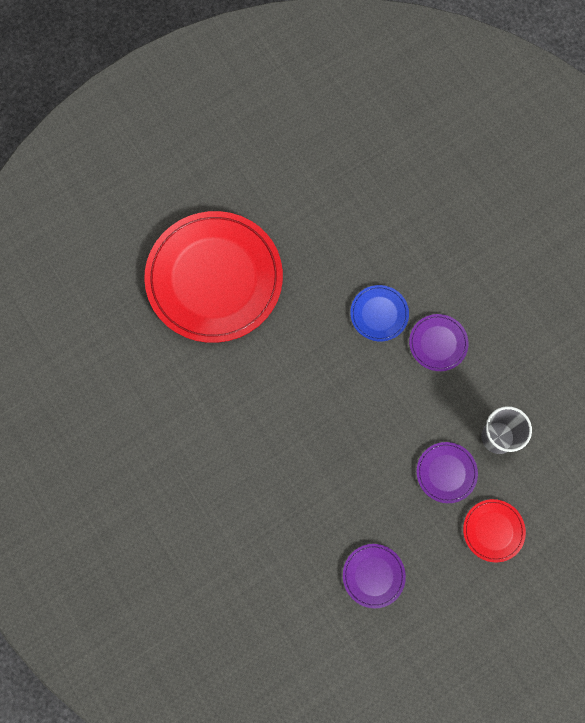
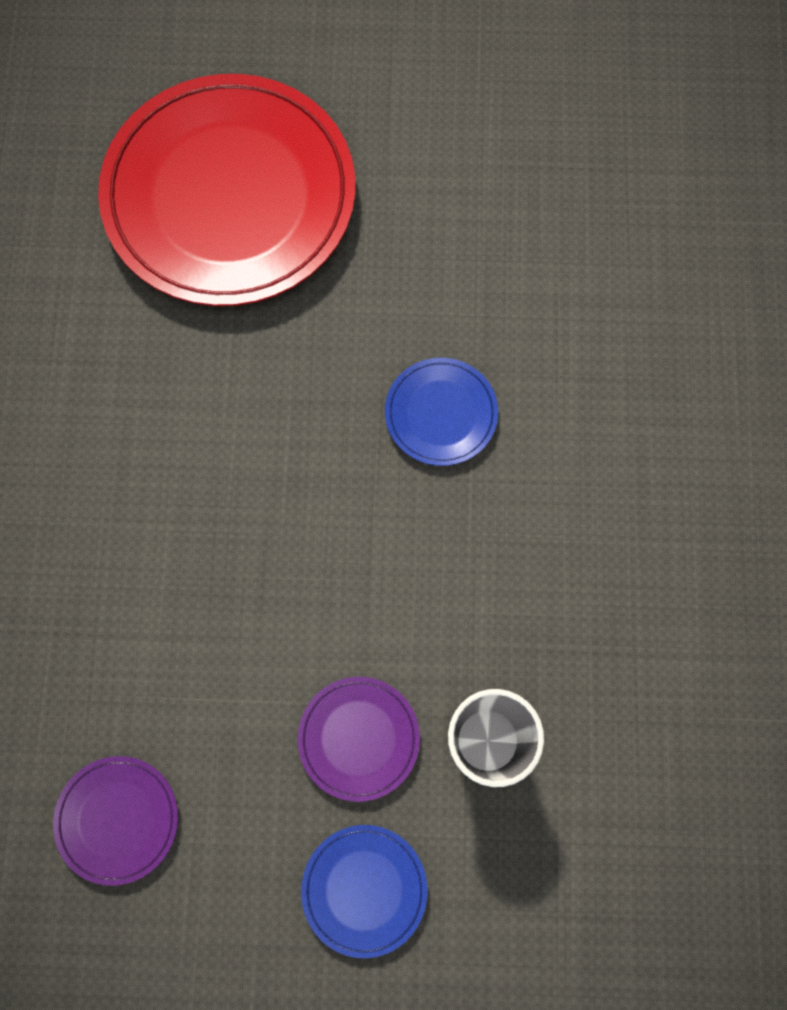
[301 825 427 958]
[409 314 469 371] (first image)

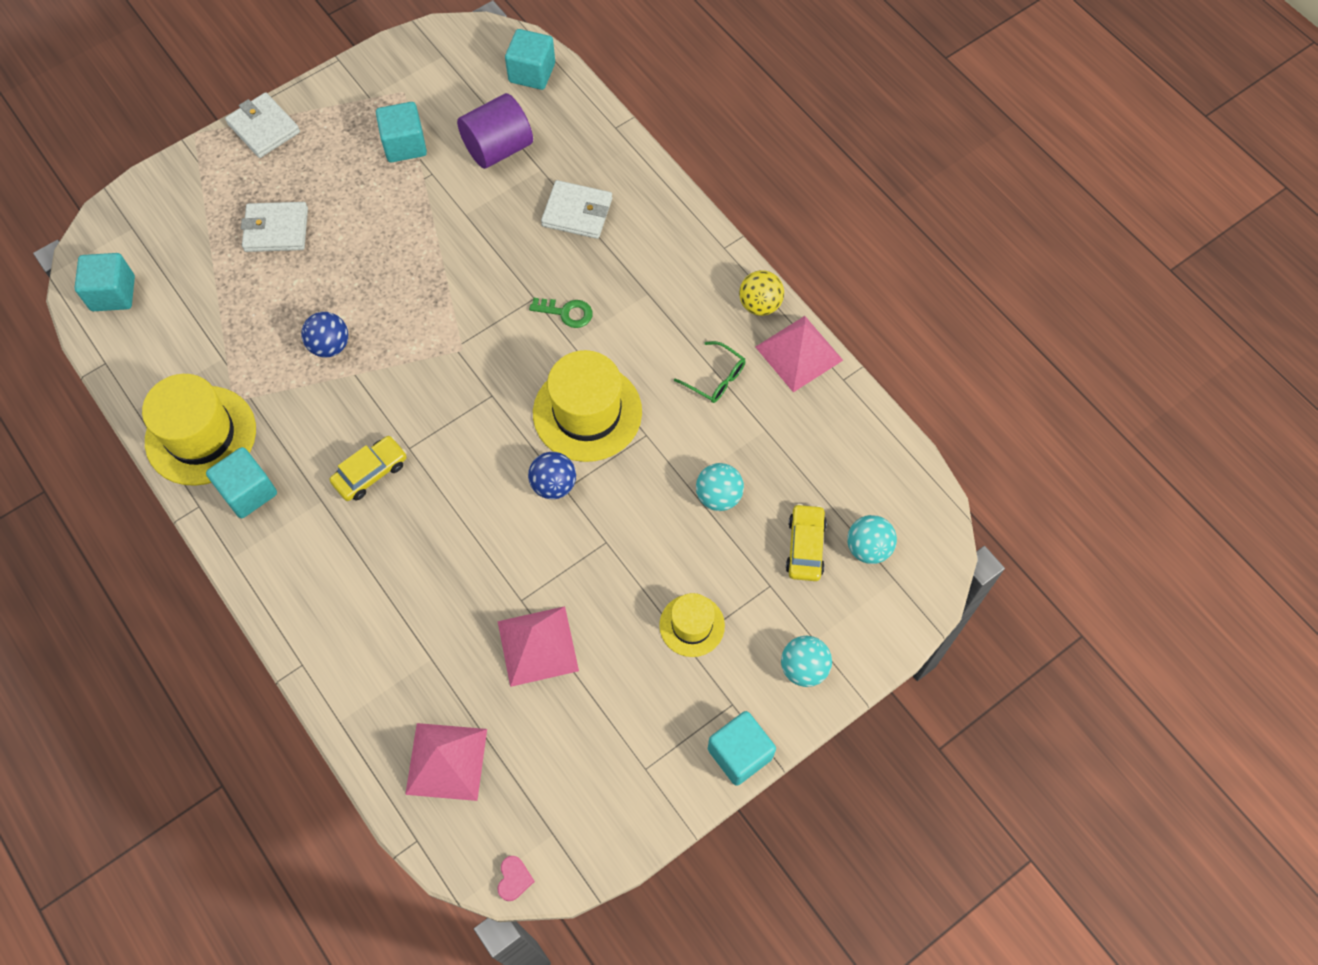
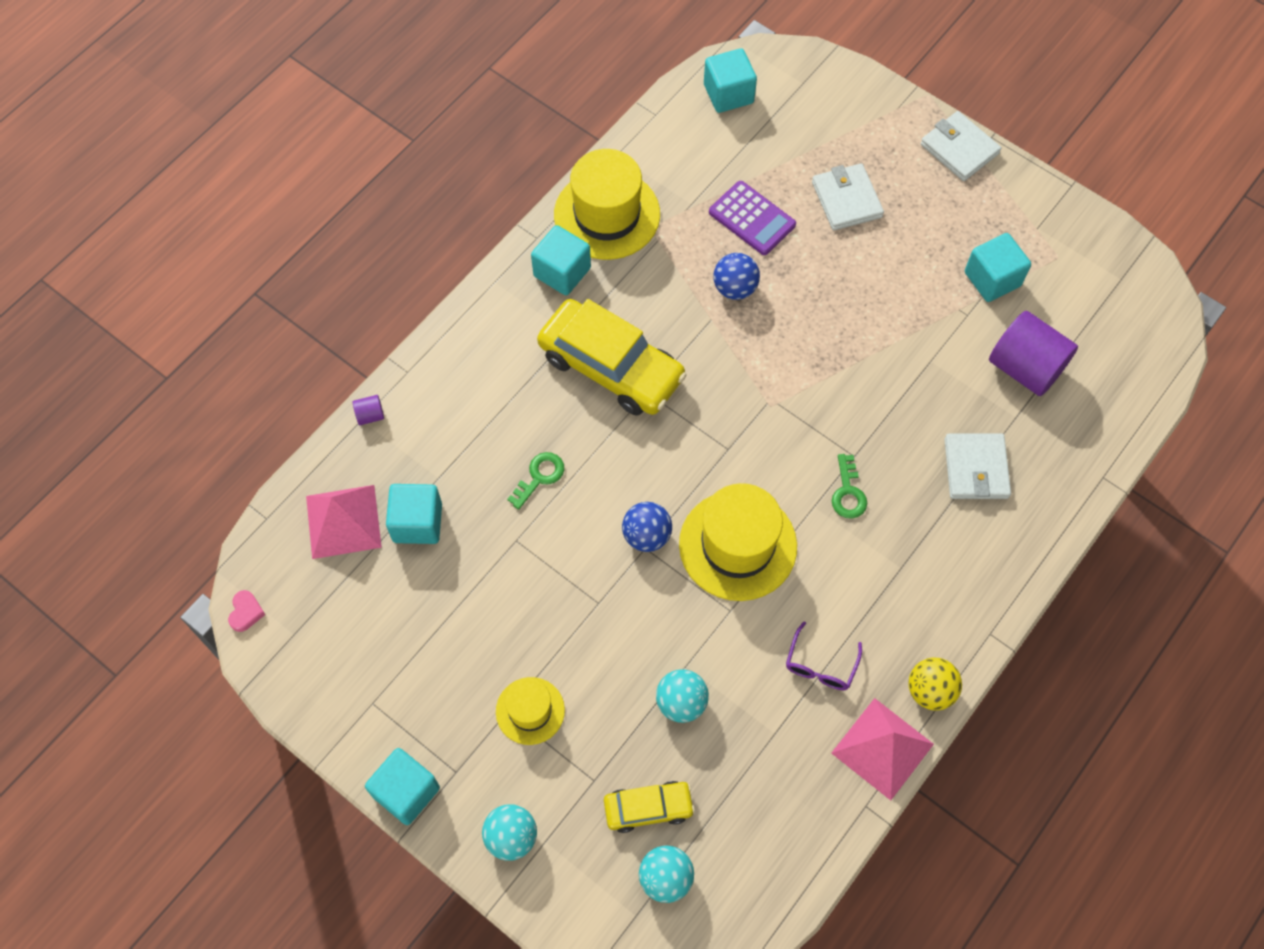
[228 590 265 632]
[352 395 384 425]
[386 484 442 544]
[507 452 565 510]
[537 299 687 416]
[709 181 796 255]
[786 621 862 690]
[921 111 1001 181]
[498 606 579 687] (first image)

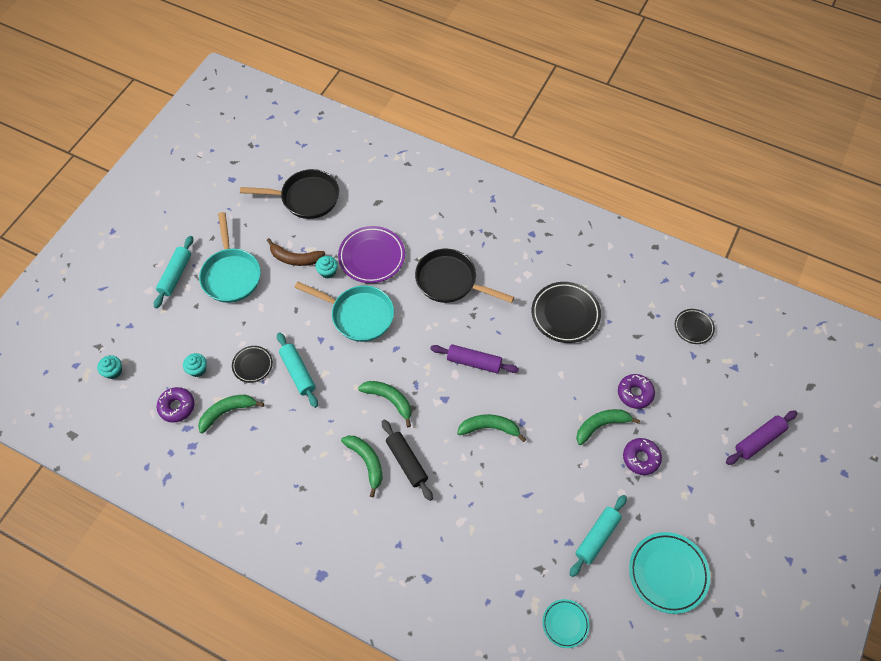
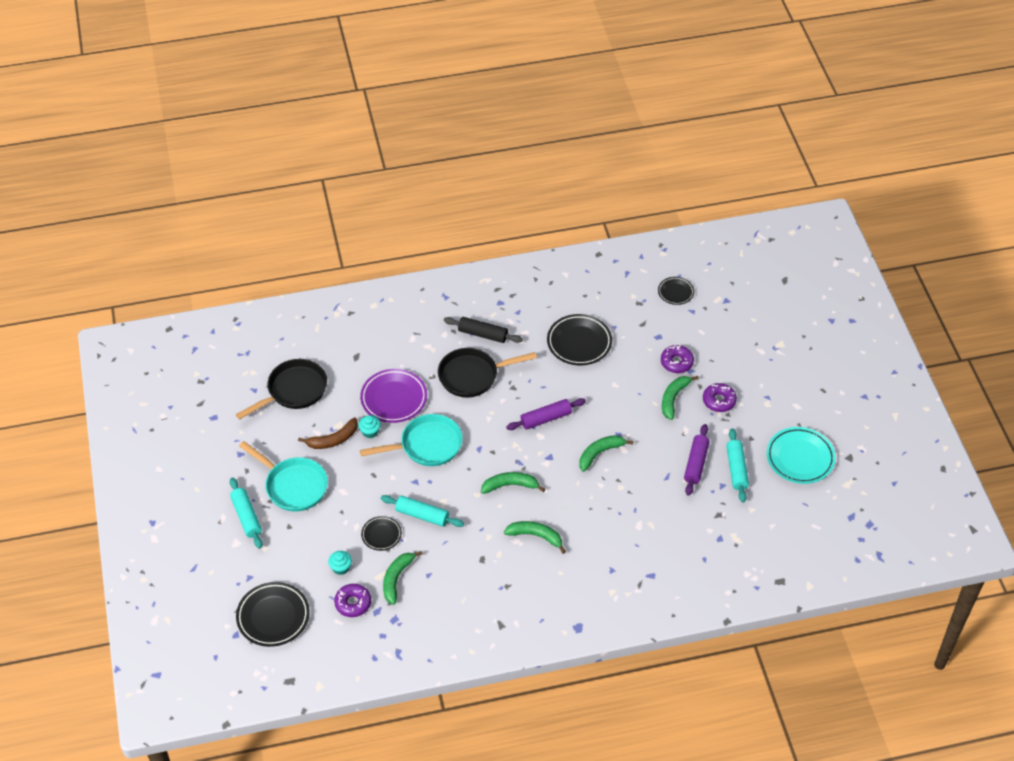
[236 582 310 647]
[444 317 523 343]
[684 424 710 496]
[542 599 589 648] (first image)

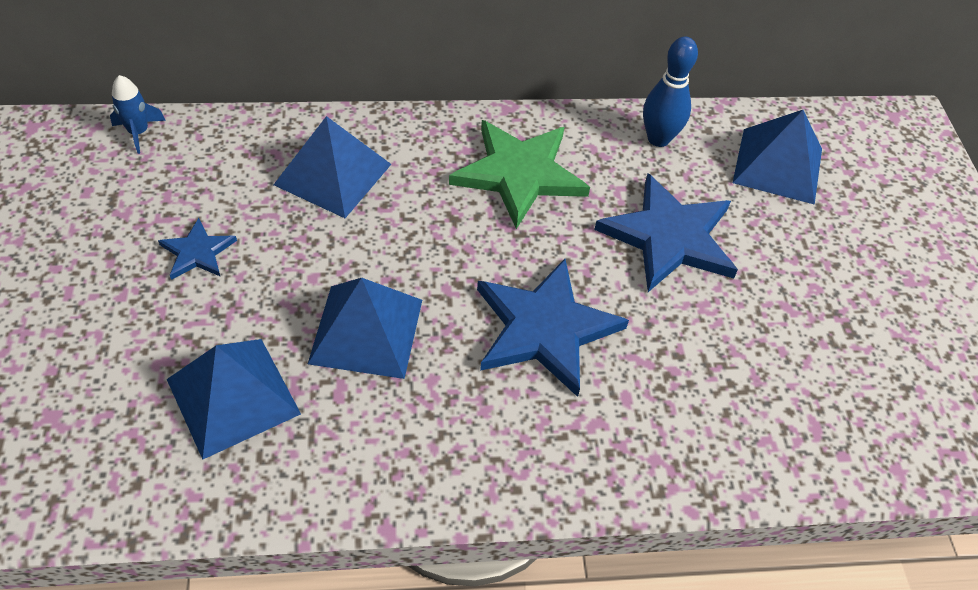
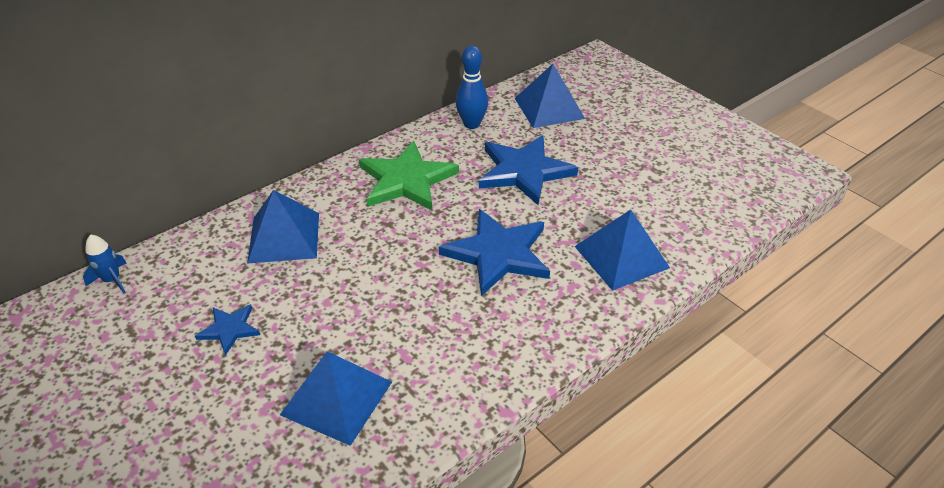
[575 209 670 291]

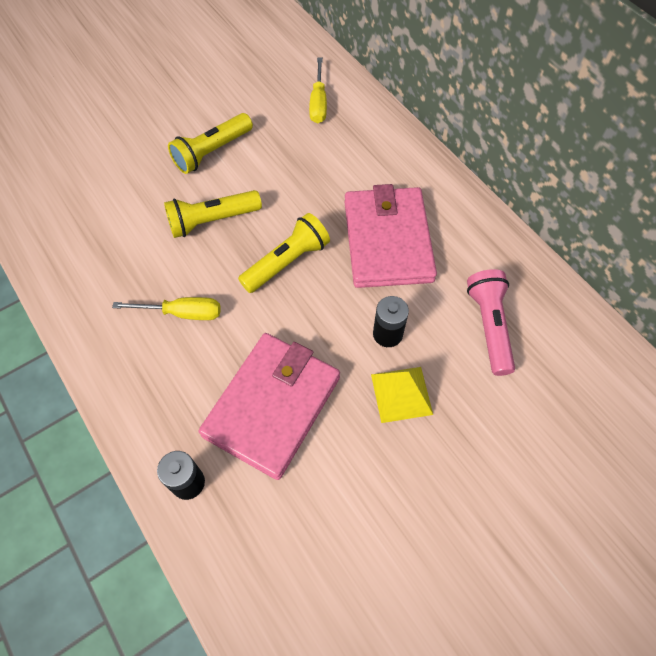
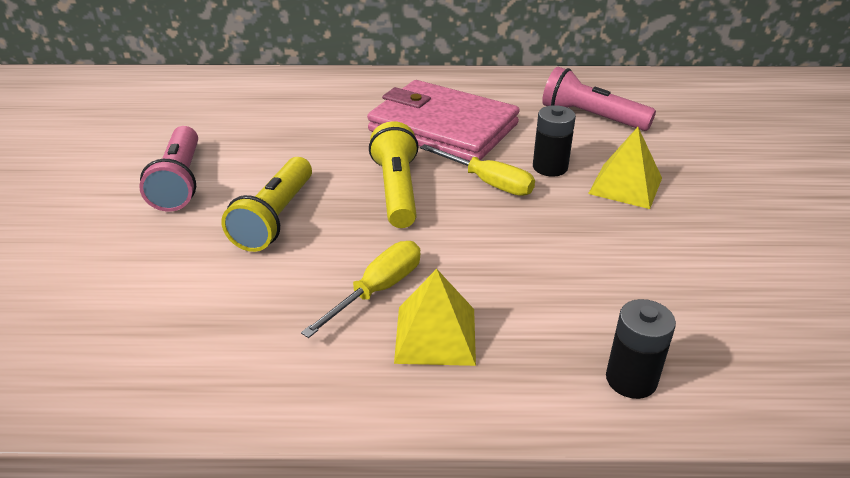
[139 126 198 212]
[394 269 476 366]
[420 144 535 196]
[199 333 340 480] (first image)

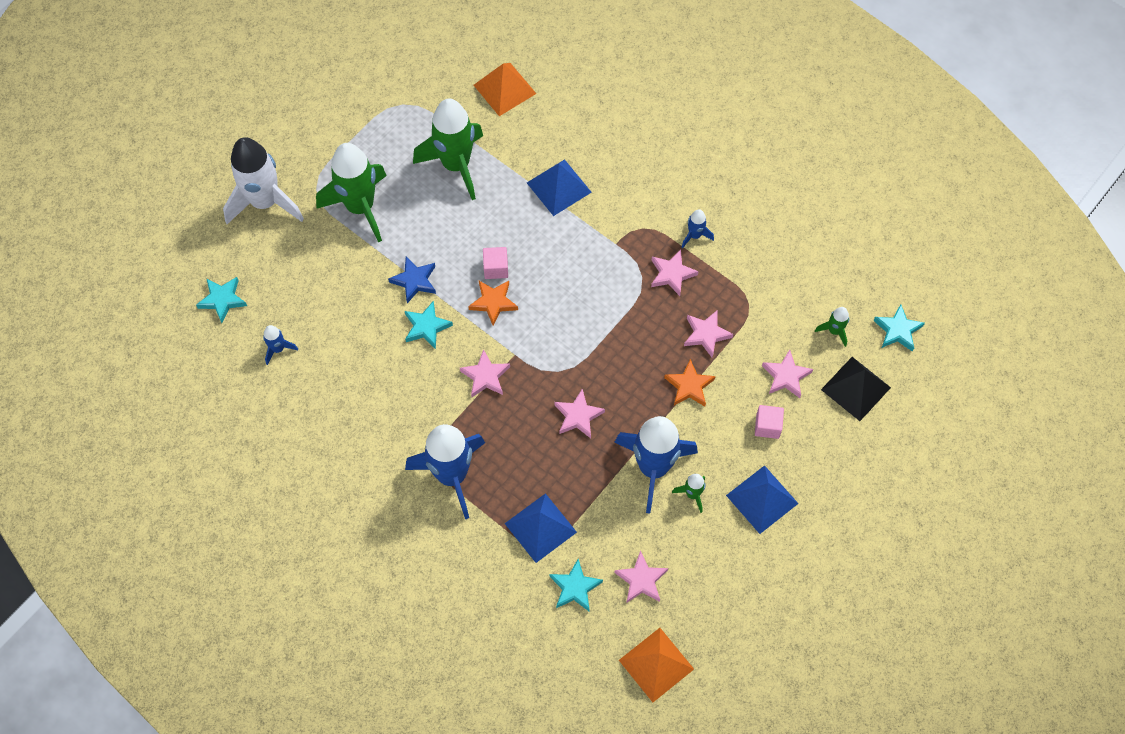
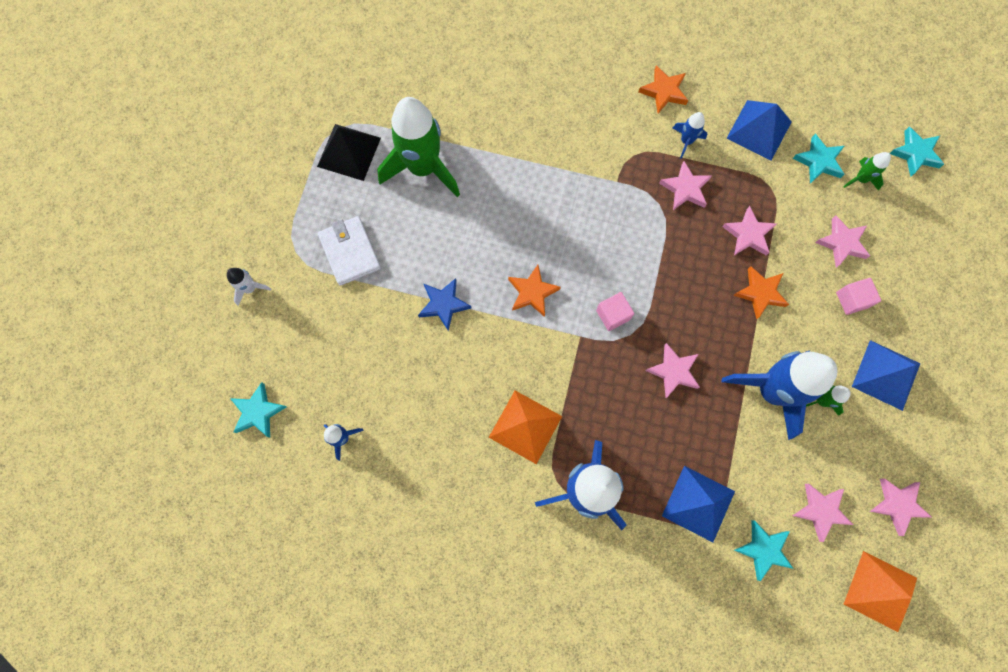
[227 268 271 306]
[317 124 381 181]
[318 216 381 286]
[489 391 562 464]
[596 292 634 331]
[639 65 688 113]
[726 100 792 161]
[793 134 844 184]
[869 478 932 536]

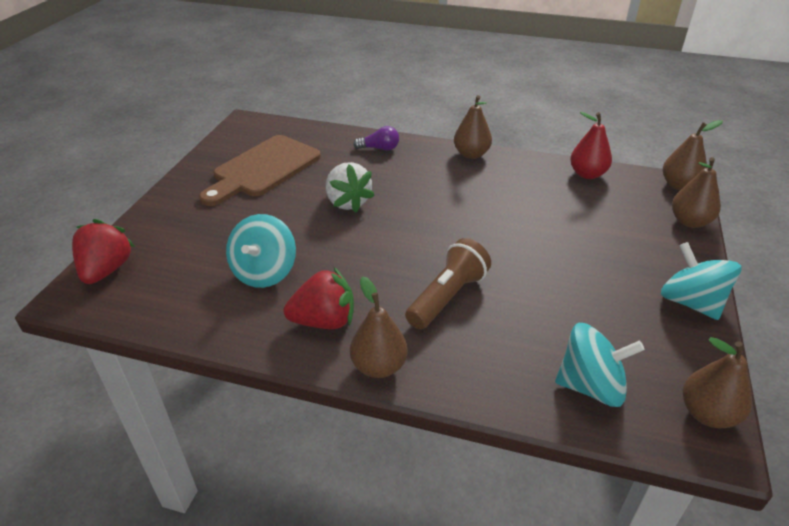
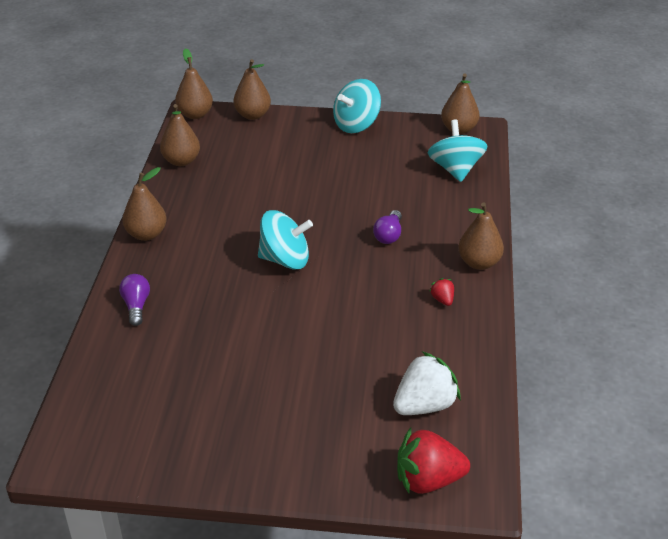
[160 104 200 166]
[258 210 313 270]
[373 210 402 244]
[393 351 461 415]
[430 278 454 306]
[199 135 321 206] (first image)

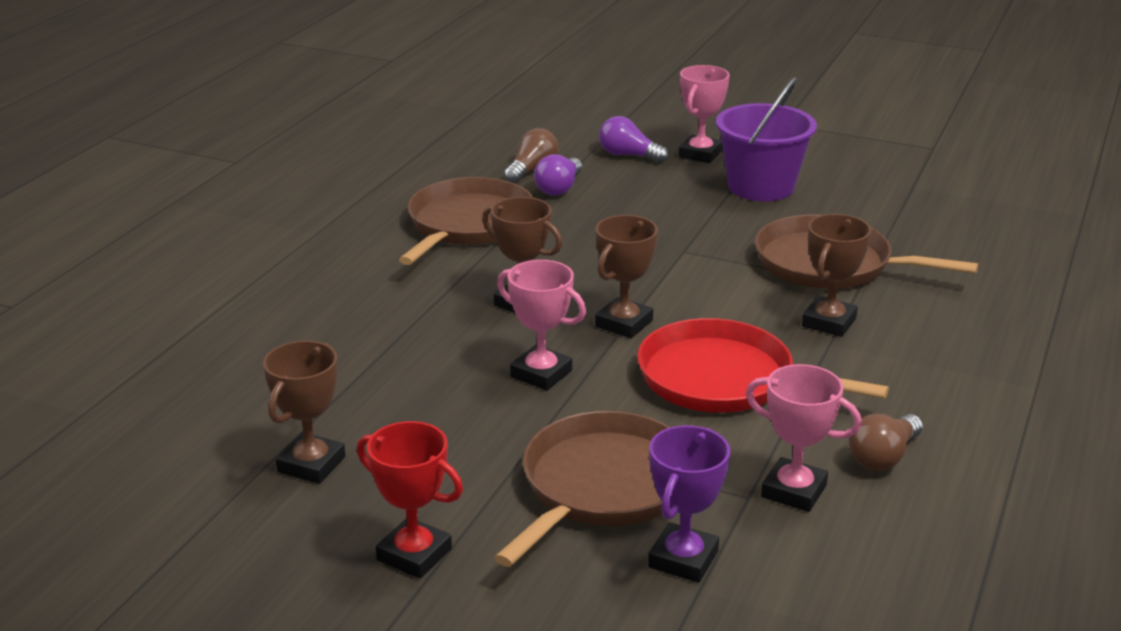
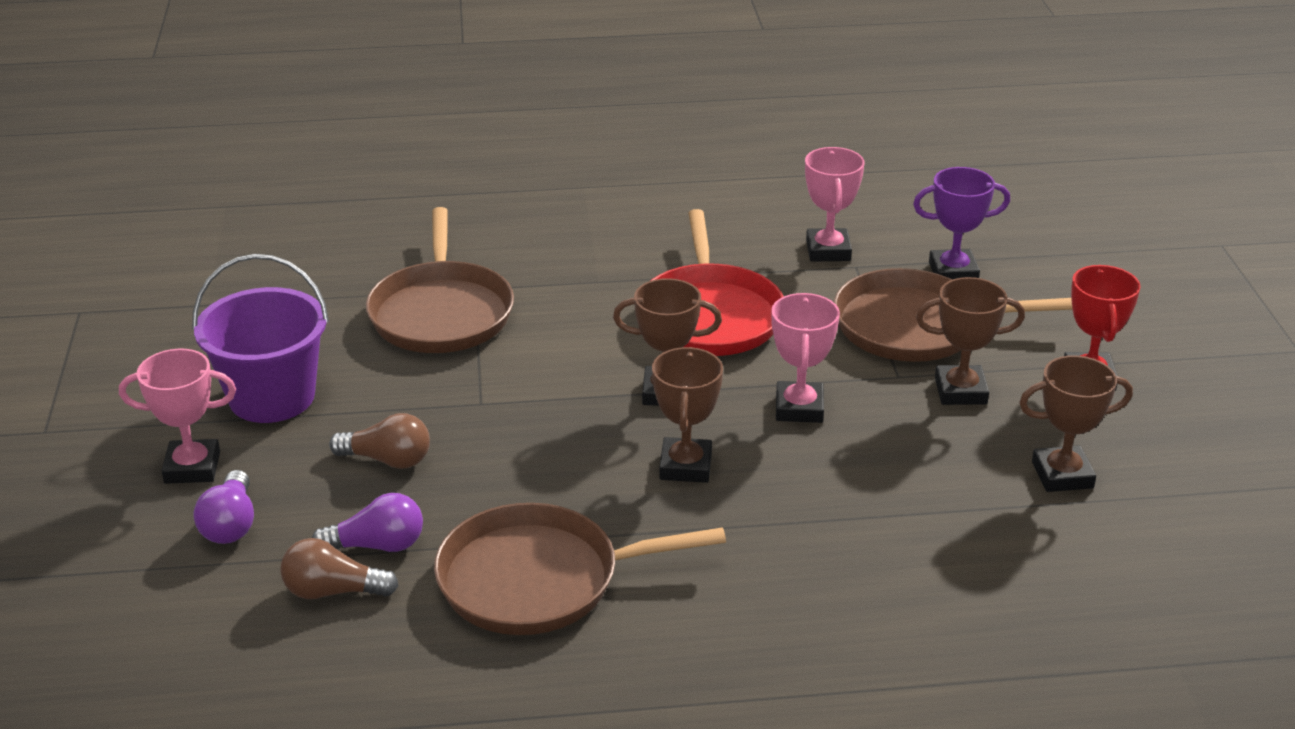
[329 413 430 469]
[916 277 1025 405]

